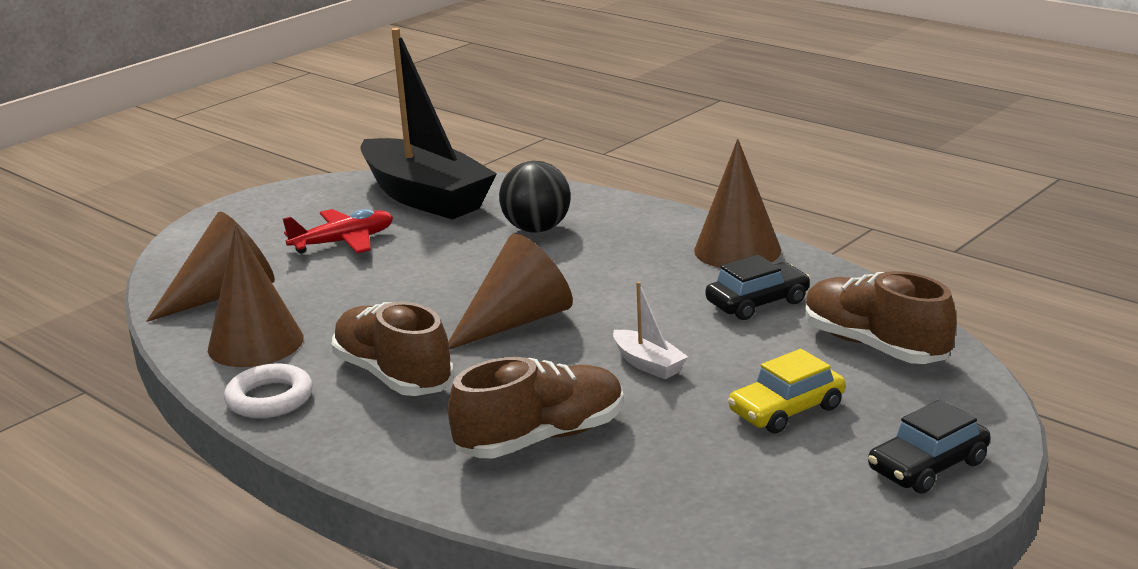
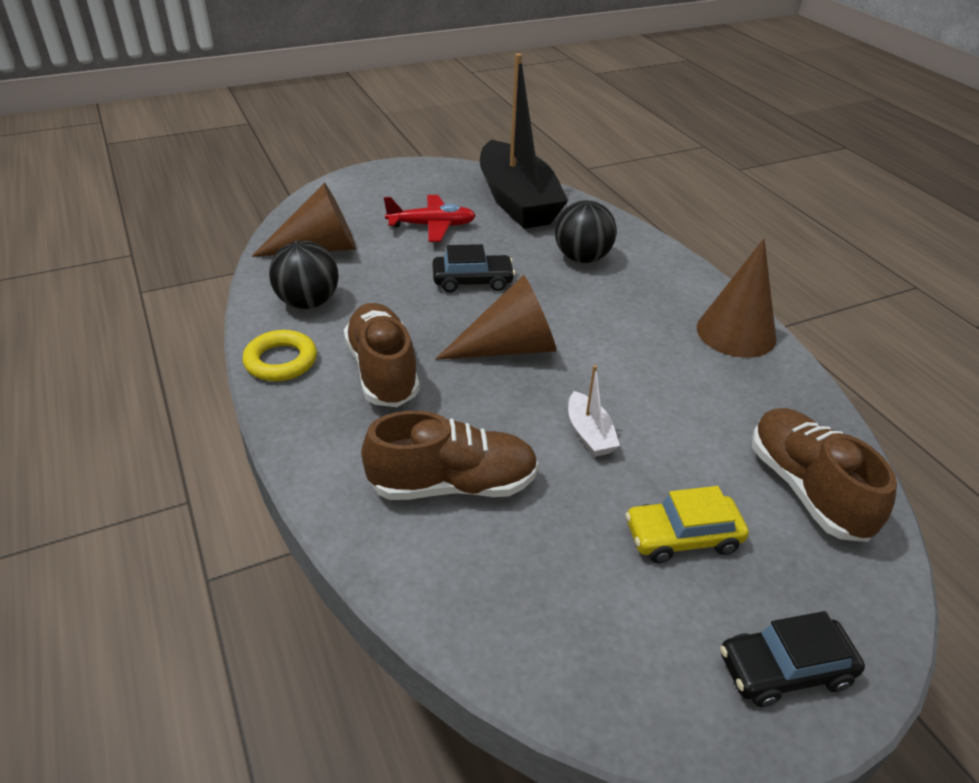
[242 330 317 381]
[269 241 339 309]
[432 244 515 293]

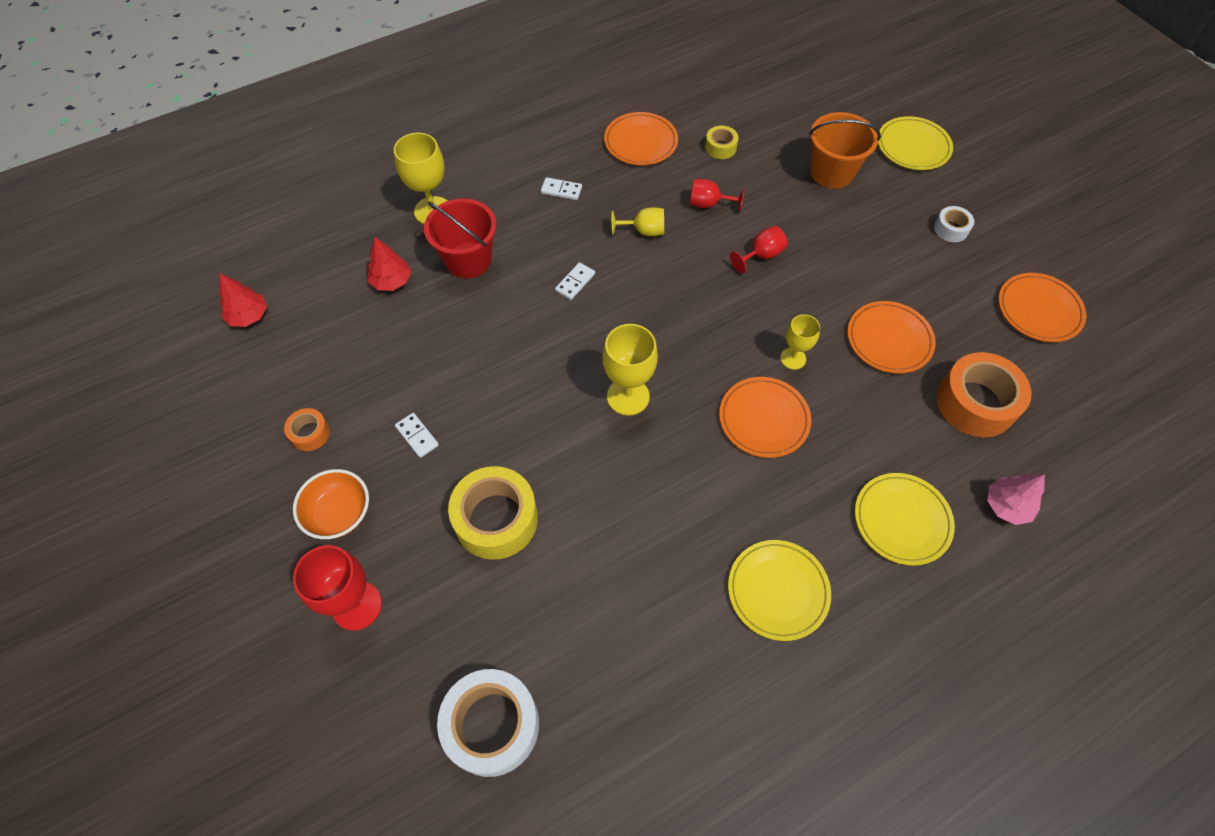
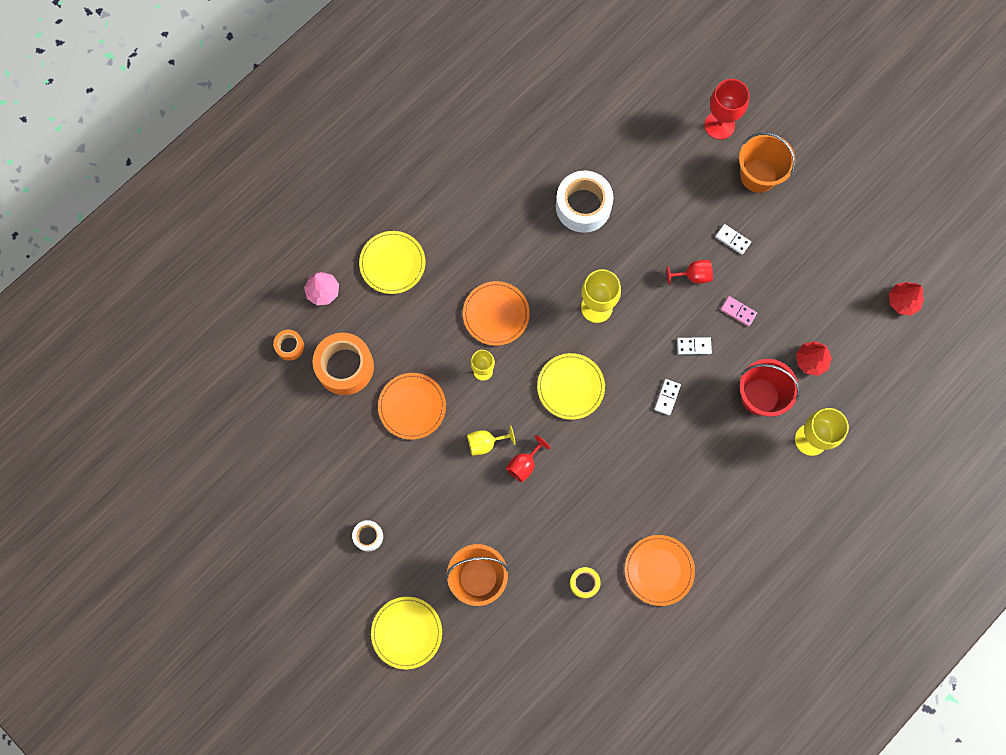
[273 330 304 361]
[467 425 515 456]
[537 353 605 420]
[556 171 613 233]
[667 260 713 285]
[677 337 712 355]
[721 296 757 326]
[739 132 796 193]
[448 466 538 560] (first image)
[998 273 1086 342] (first image)

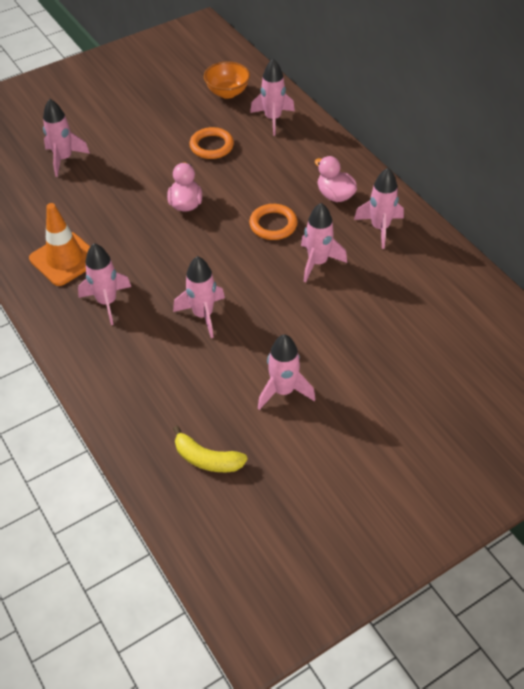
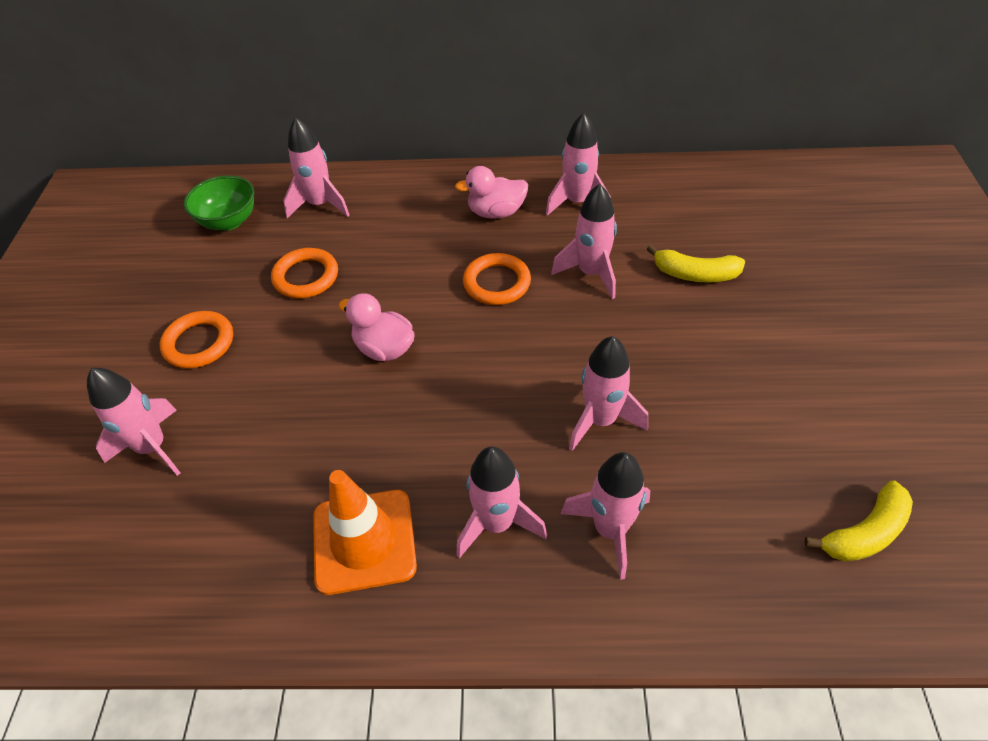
[160 311 233 369]
[184 175 254 231]
[561 452 650 580]
[646 245 745 283]

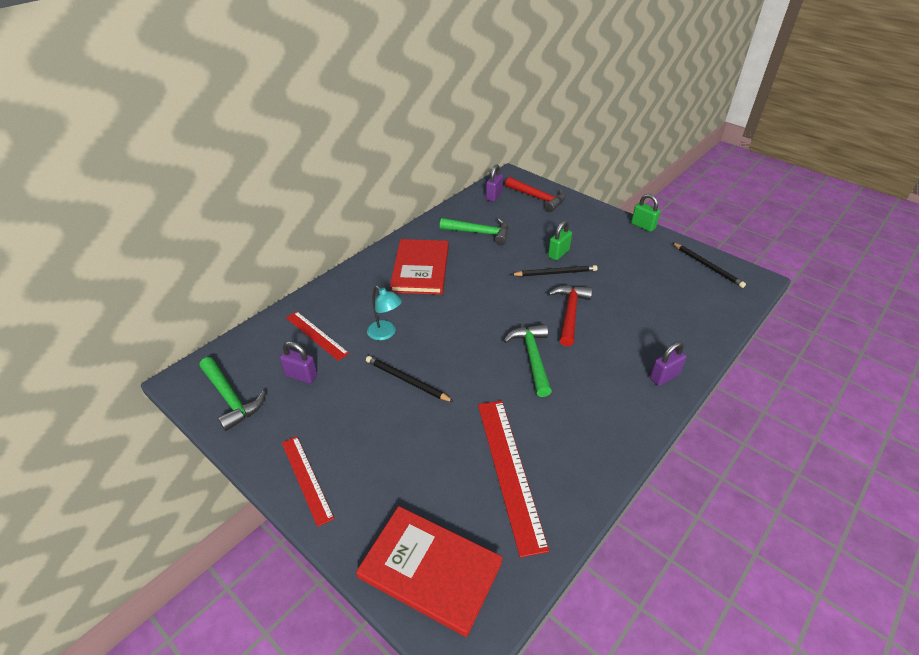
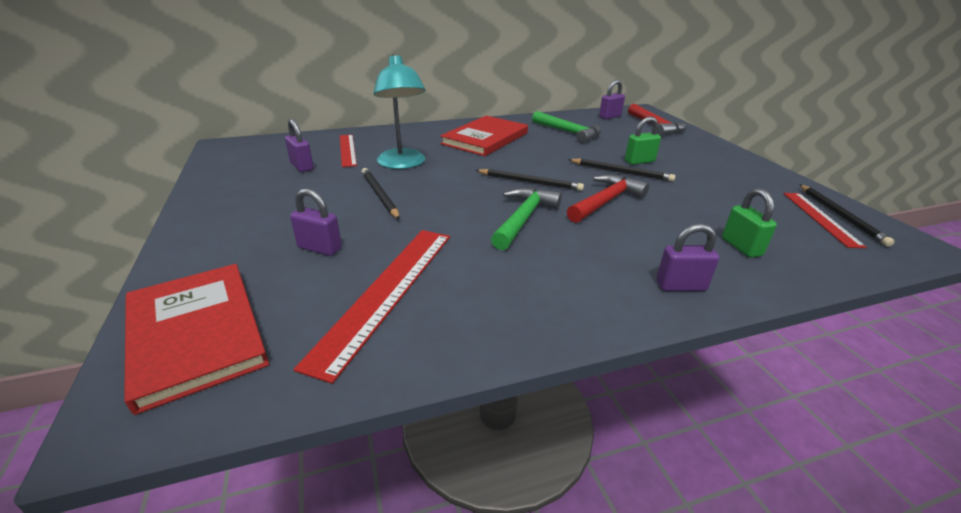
[290 188 342 256]
[374 54 425 169]
[475 169 584 191]
[722 188 777 258]
[783 193 867 248]
[200 357 265 431] (first image)

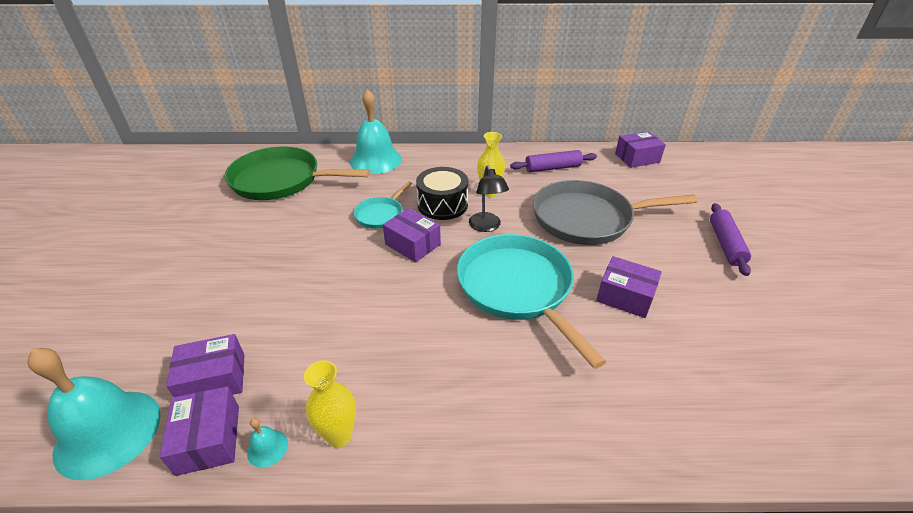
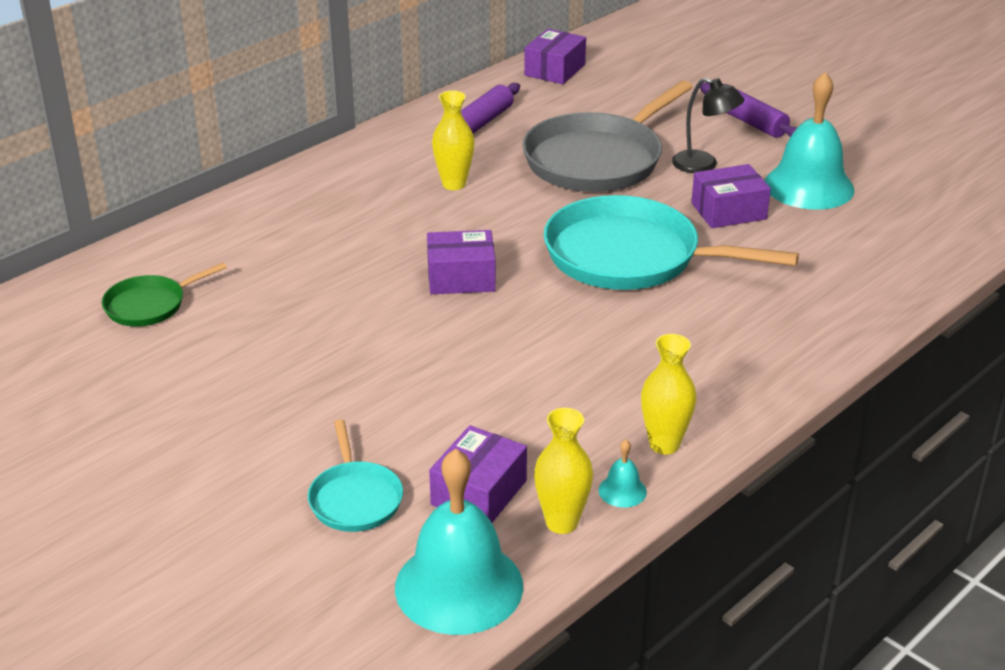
[102 262 227 327]
[308 419 403 532]
[534 408 593 534]
[672 78 744 173]
[764 72 854 210]
[416 167 468 220] (first image)

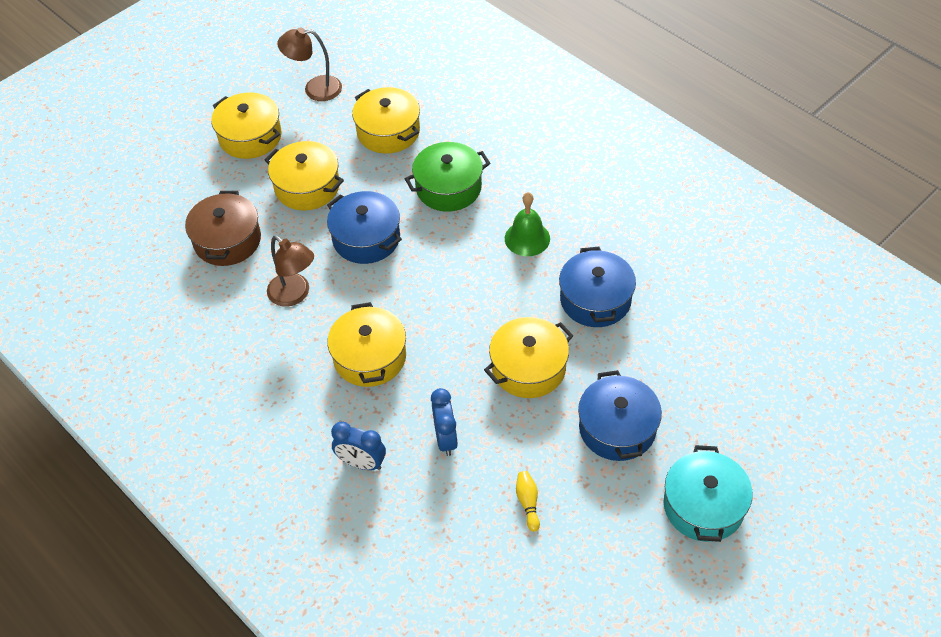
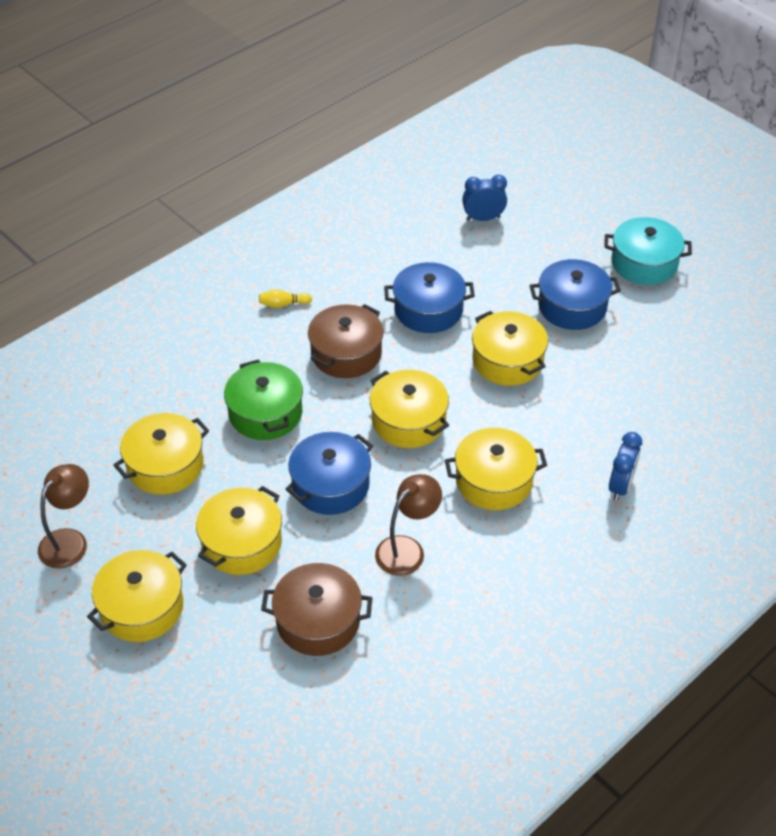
[38 464 89 569]
[259 289 312 308]
[308 304 384 378]
[370 370 449 448]
[462 175 507 221]

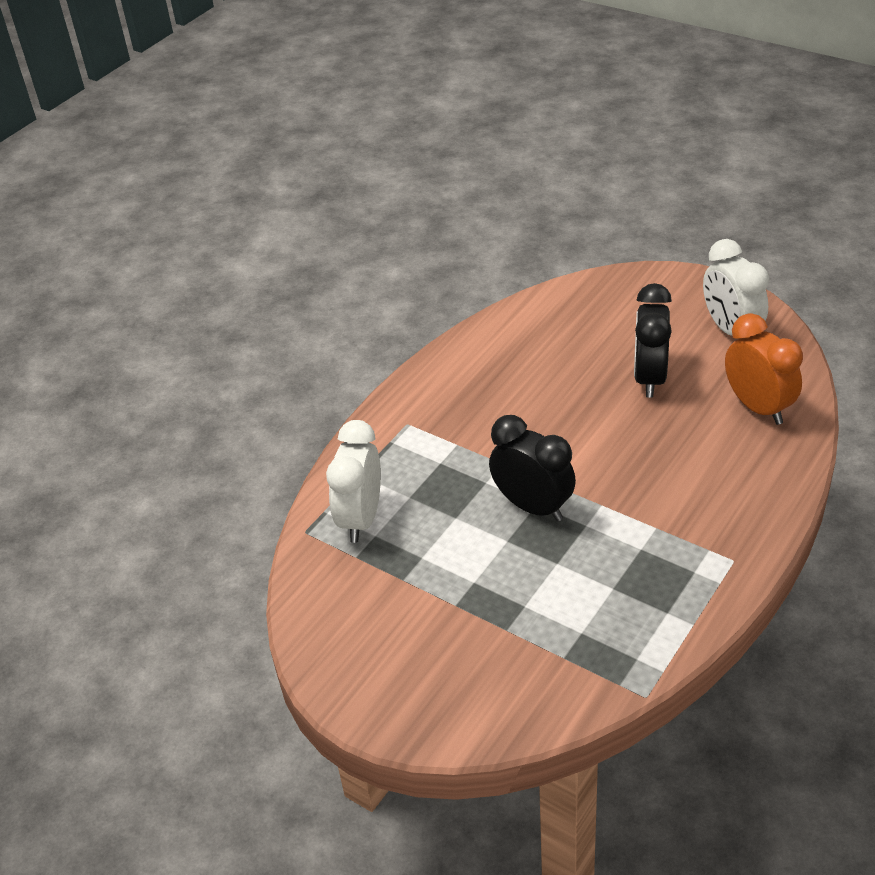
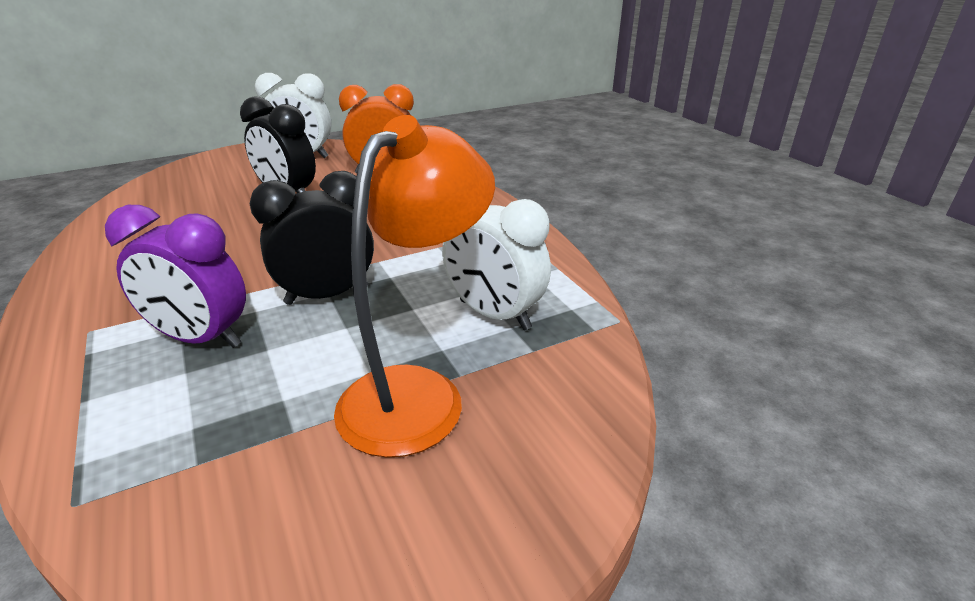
[105 205 246 348]
[334 115 495 458]
[442 199 551 330]

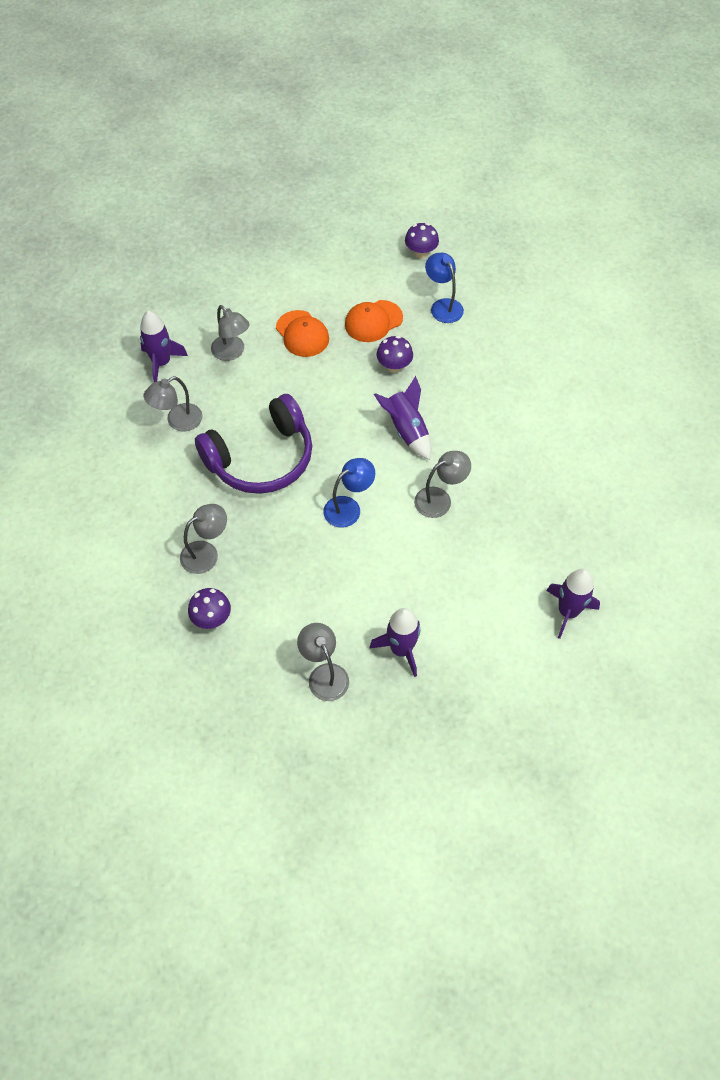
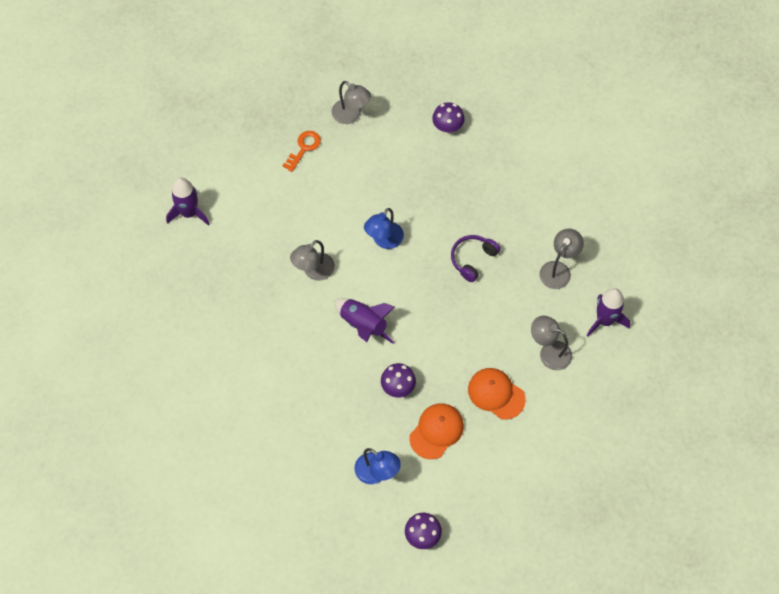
[282 131 321 172]
[451 235 500 282]
[180 504 227 574] (first image)

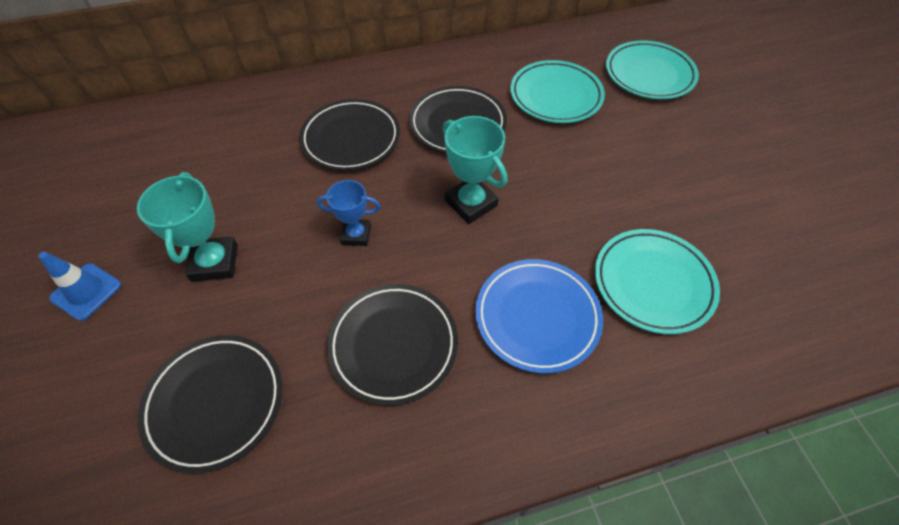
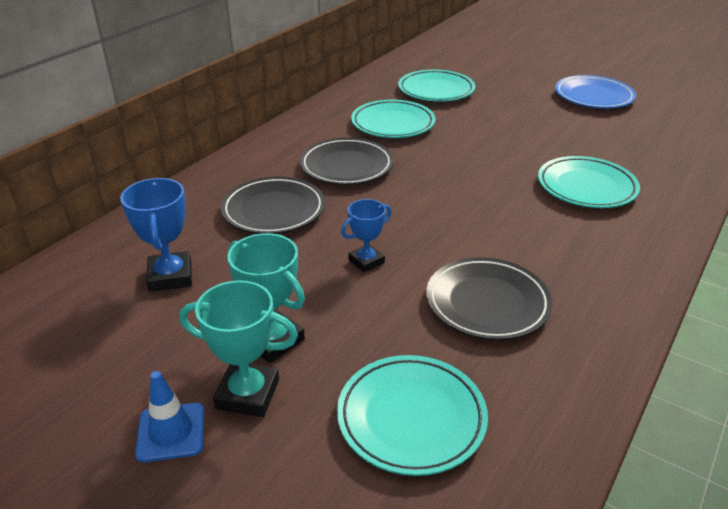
[120 178 192 292]
[179 280 298 417]
[337 355 488 476]
[555 75 636 108]

